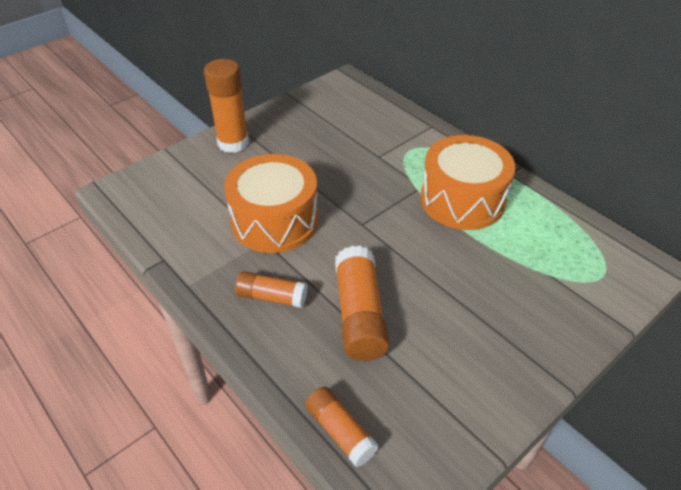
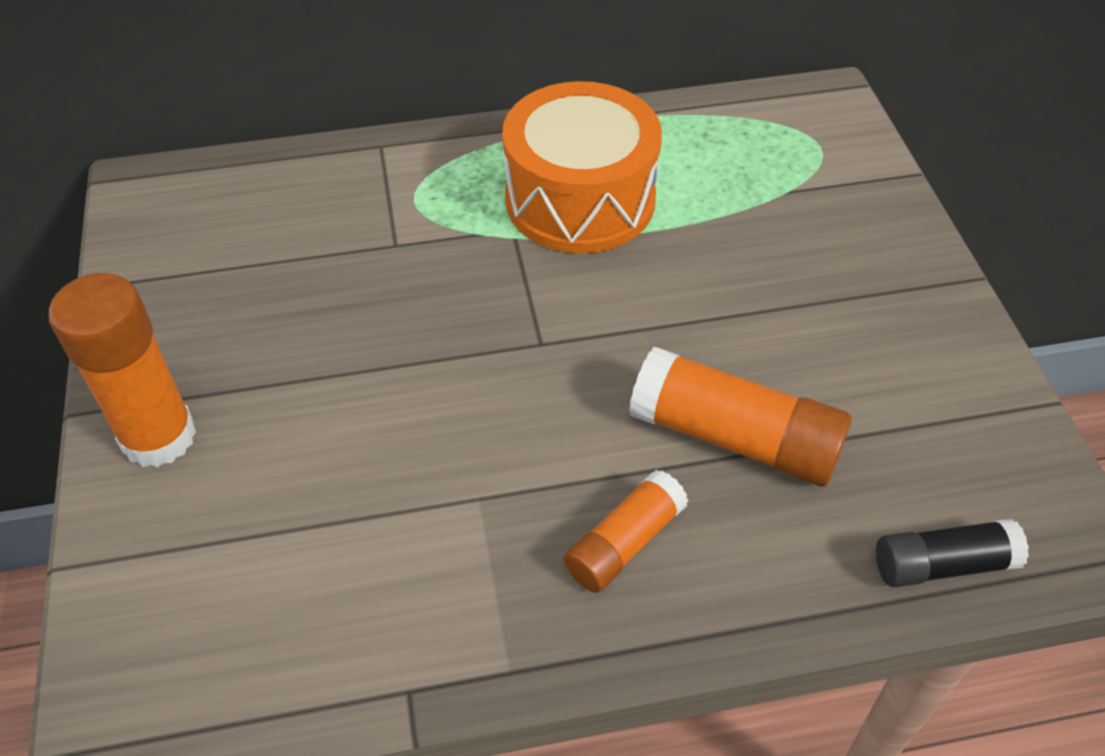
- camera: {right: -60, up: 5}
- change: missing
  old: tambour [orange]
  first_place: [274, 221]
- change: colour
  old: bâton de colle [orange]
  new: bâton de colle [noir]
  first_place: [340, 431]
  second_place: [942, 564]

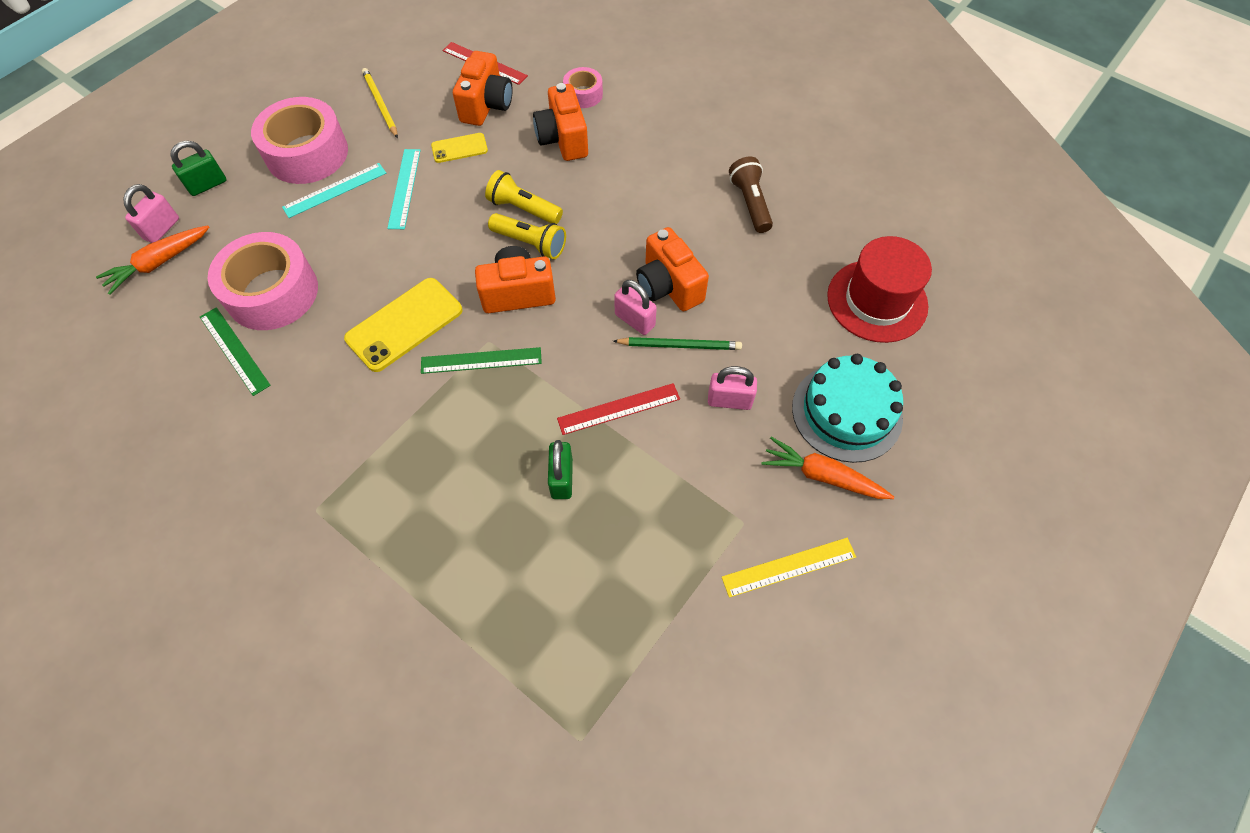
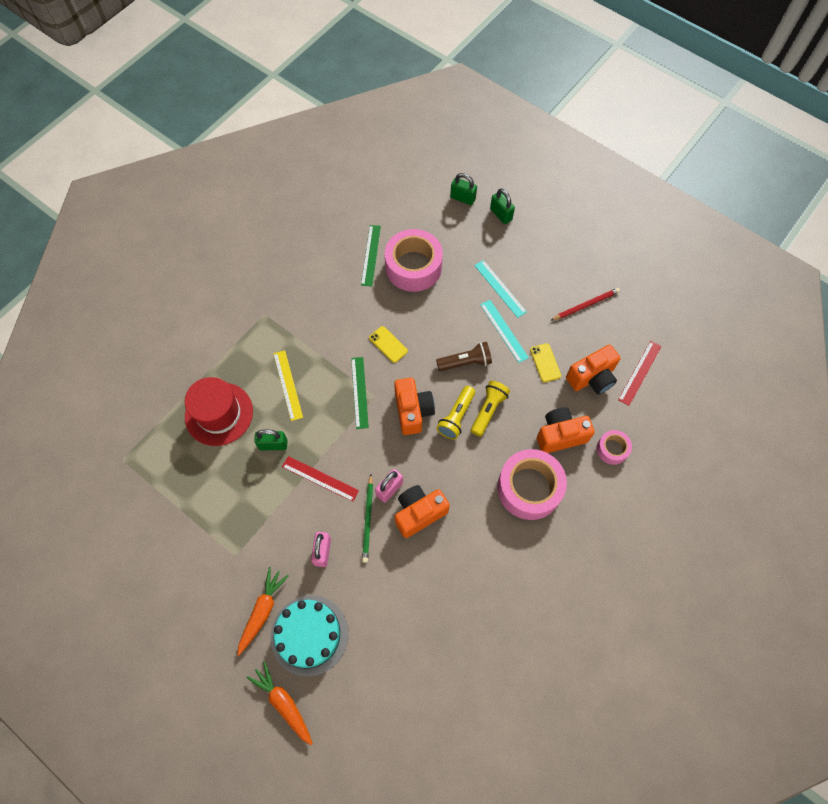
- camera: {right: 90, up: 5}
- change: relocated
  old: carotte [orange]
  first_place: [159, 263]
  second_place: [283, 703]
- change: colour
  old: cadenas [rose]
  new: cadenas [vert]
  first_place: [162, 229]
  second_place: [462, 198]
- change: spun
  old: règle [vert]
  first_place: [234, 350]
  second_place: [371, 255]
  degrees: -45
- change: relocated
  old: ruban adhésif [rose]
  first_place: [307, 153]
  second_place: [529, 488]
- change: size
  old: téléphone [jaune]
  first_place: [404, 324]
  second_place: [388, 344]
  factor: 0.55
- change: colour
  old: crayon [jaune]
  new: crayon [rouge]
  first_place: [380, 104]
  second_place: [585, 305]
- change: spun
  old: règle [turquoise]
  first_place: [404, 188]
  second_place: [504, 331]
  degrees: 60
- change: spun
  old: appareil photo [orange]
  first_place: [486, 105]
  second_place: [592, 378]
  degrees: -45
- change: spun
  old: règle [rouge]
  first_place: [619, 408]
  second_place: [320, 478]
  degrees: -45
- change: relocated
  old: règle [jaune]
  first_place: [789, 567]
  second_place: [288, 385]
- change: relocated
  old: lampe de poche [marron]
  first_place: [750, 203]
  second_place: [466, 362]
- change: relocated
  old: chapeau [rouge]
  first_place: [877, 301]
  second_place: [219, 414]

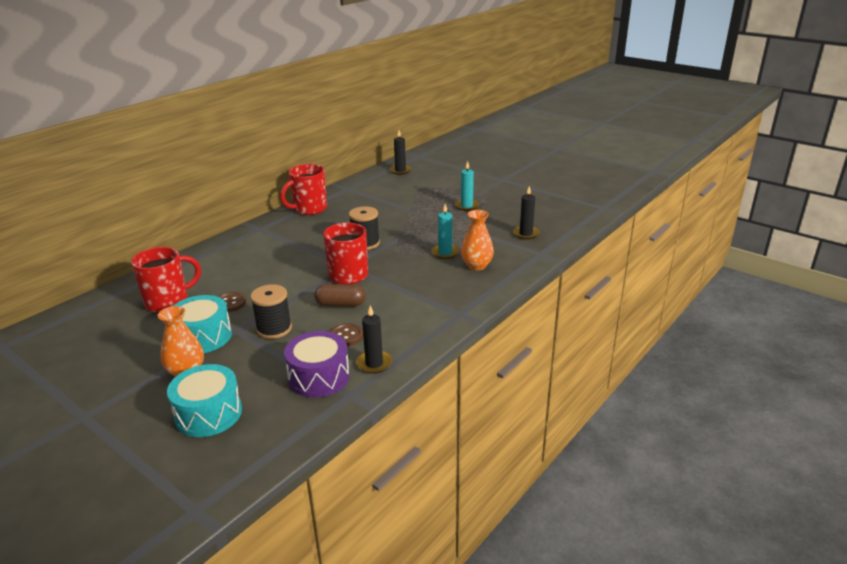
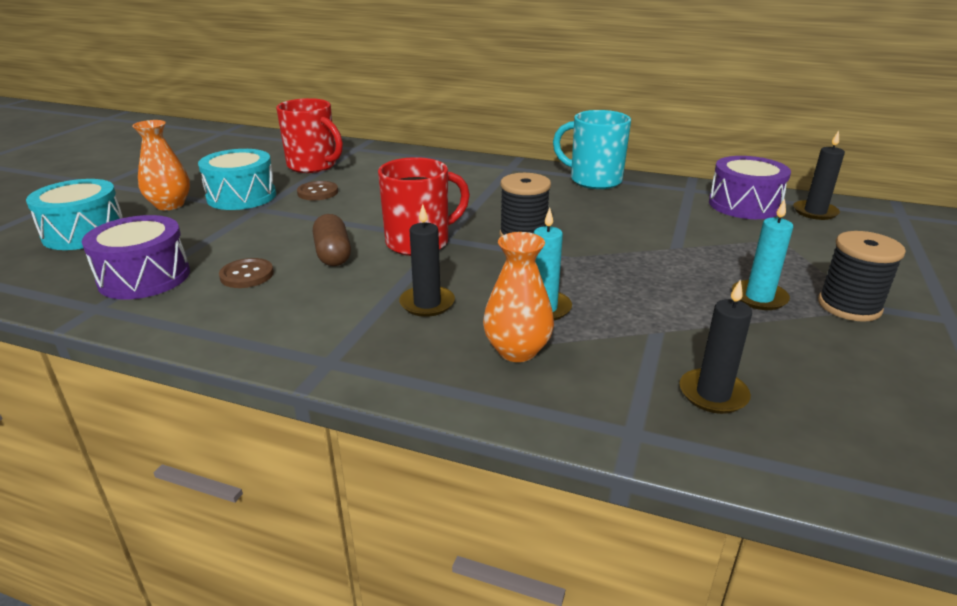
- camera: {right: 70, up: 0}
- change: relocated
  old: bobine [noir]
  first_place: [274, 329]
  second_place: [849, 306]
- change: colour
  old: tasse [rouge]
  new: tasse [turquoise]
  first_place: [309, 209]
  second_place: [593, 180]
- change: relocated
  old: bougie [noir]
  first_place: [374, 363]
  second_place: [427, 303]
- change: appeared
  new: tambour [violet]
  second_place: [744, 205]

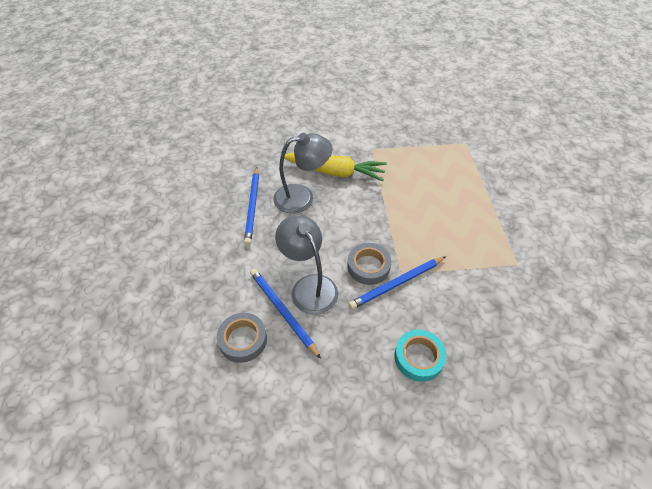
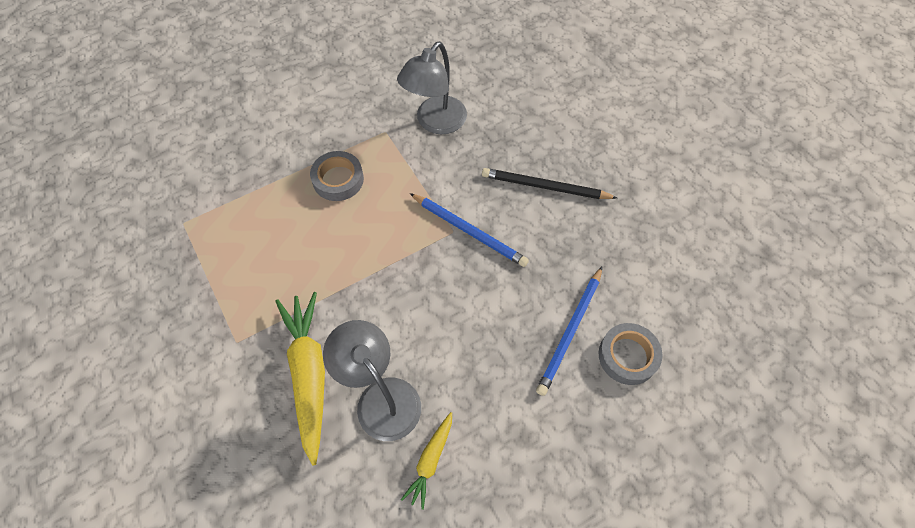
- camera: {right: -115, up: 10}
- change: exchanged
  old: crayon [bleu]
  new: carotte [jaune]
  first_place: [253, 206]
  second_place: [430, 461]
- change: relocated
  old: lampe [gris]
  first_place: [309, 286]
  second_place: [435, 123]
- change: relocated
  old: ruban adhésif [gris]
  first_place: [368, 266]
  second_place: [338, 179]
- change: exchanged
  old: ruban adhésif [turquoise]
  new: crayon [noir]
  first_place: [418, 357]
  second_place: [545, 187]

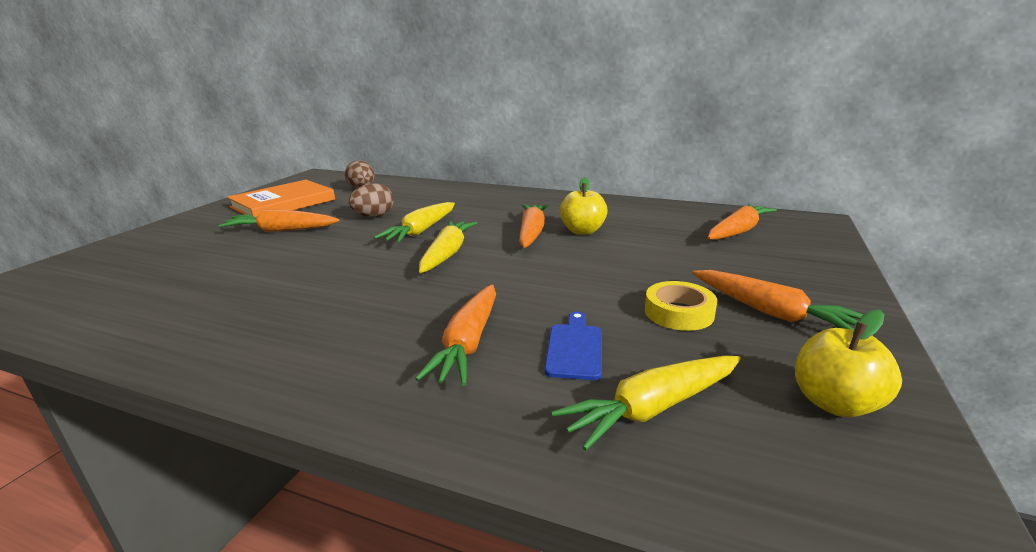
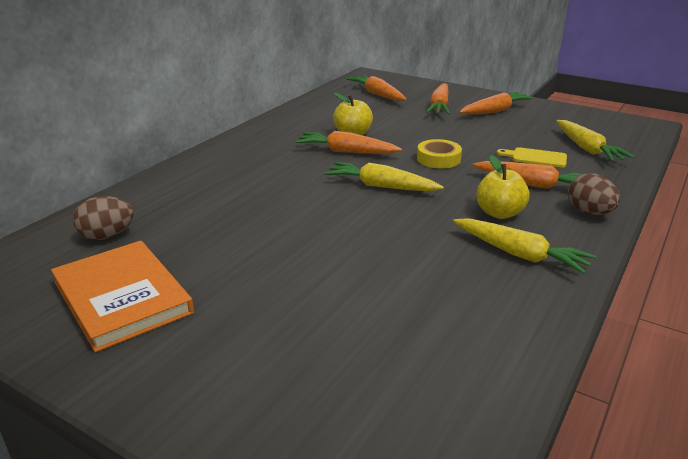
- camera: {right: -80, up: 5}
- change: relocated
  old: carotte [orange]
  first_place: [281, 230]
  second_place: [439, 106]
- change: relocated
  old: œuf [marron]
  first_place: [374, 216]
  second_place: [589, 212]
- change: relocated
  old: carotte [jaune]
  first_place: [421, 231]
  second_place: [520, 254]
- change: colour
  old: planche à découper [bleu]
  new: planche à découper [jaune]
  first_place: [574, 348]
  second_place: [536, 157]
- change: relocated
  old: ruban adhésif [jaune]
  first_place: [678, 313]
  second_place: [438, 159]
- change: relocated
  old: pomme [jaune]
  first_place: [835, 403]
  second_place: [499, 213]

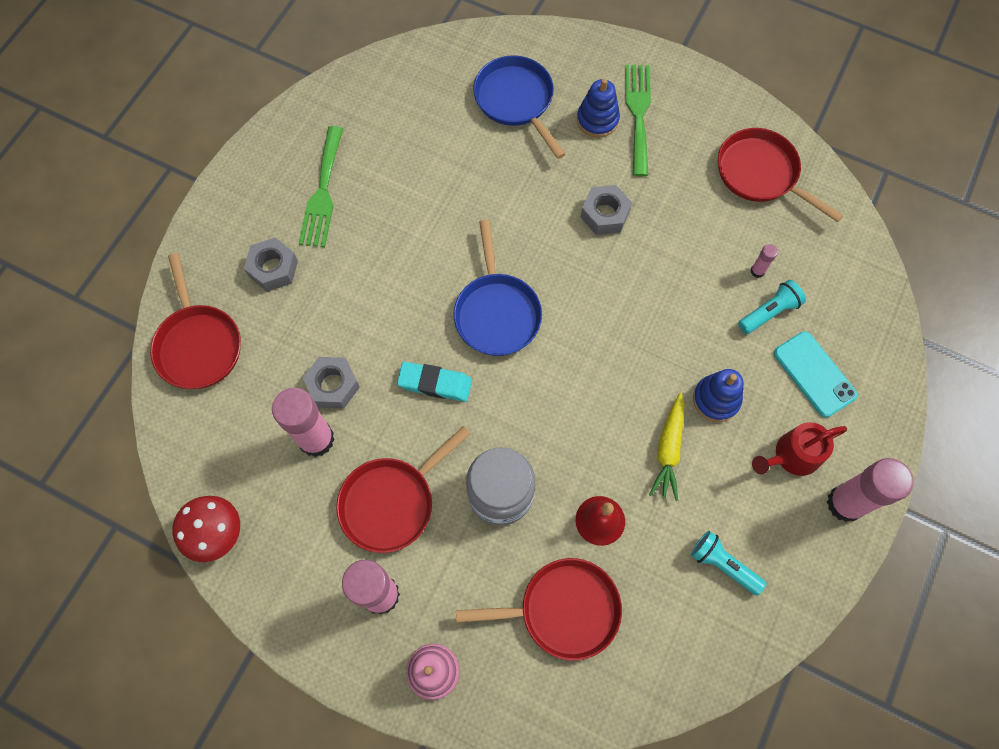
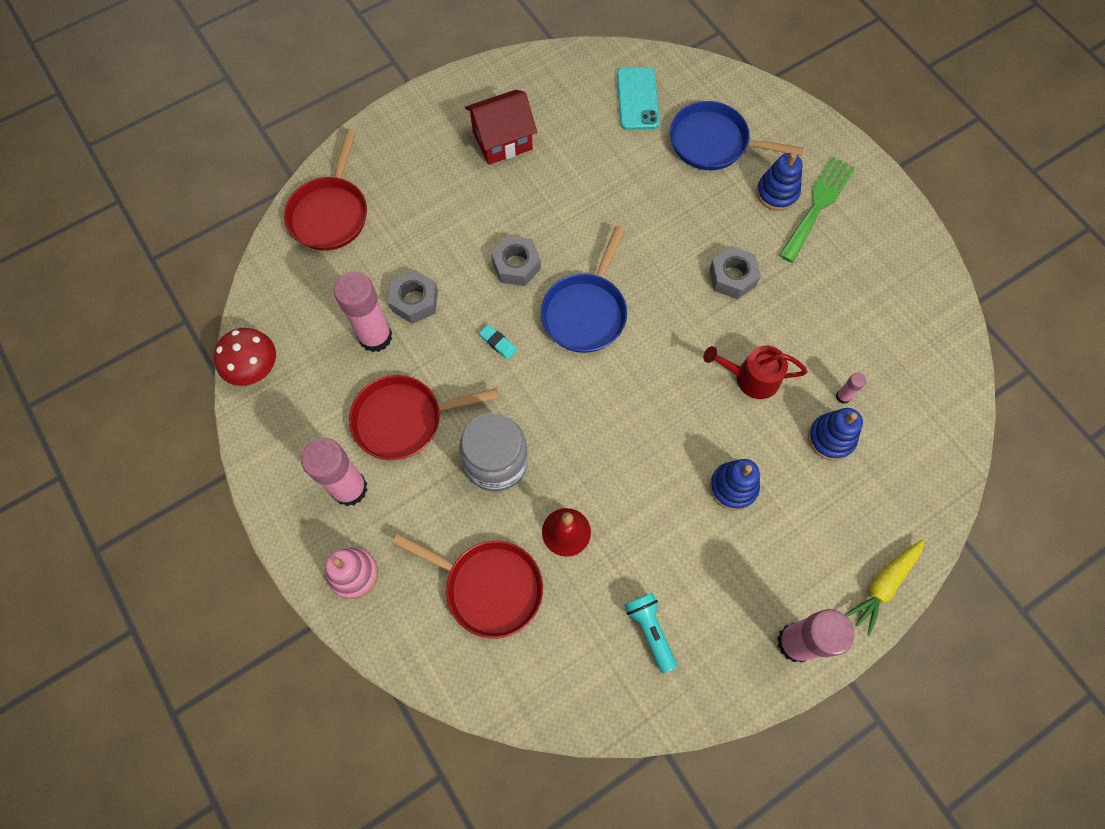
- camera: {right: 30, up: 0}
- change: relocated
  old: écrou [gris]
  first_place: [273, 268]
  second_place: [516, 265]
- change: exchanged
  old: fourchette [vert]
  new: maison [rouge]
  first_place: [323, 192]
  second_place: [502, 140]
- change: size
  old: gomme [turquoise]
  first_place: [435, 383]
  second_place: [498, 343]
  factor: 0.58
- change: spun
  old: poêle [bleu]
  first_place: [516, 101]
  second_place: [714, 143]
  degrees: -75
- change: relocated
  old: carotte [jaune]
  first_place: [668, 450]
  second_place: [883, 585]
- change: missing
  old: poêle [rouge]
  first_place: [761, 174]
- change: exchanged
  old: lampe de poche [turquoise]
  new: jouet à empiler [bleu]
  first_place: [769, 312]
  second_place: [831, 438]
- change: relocated
  old: arrosoir [rouge]
  first_place: [792, 456]
  second_place: [751, 377]
- change: relocated
  old: téléphone [turquoise]
  first_place: [814, 374]
  second_place: [637, 99]

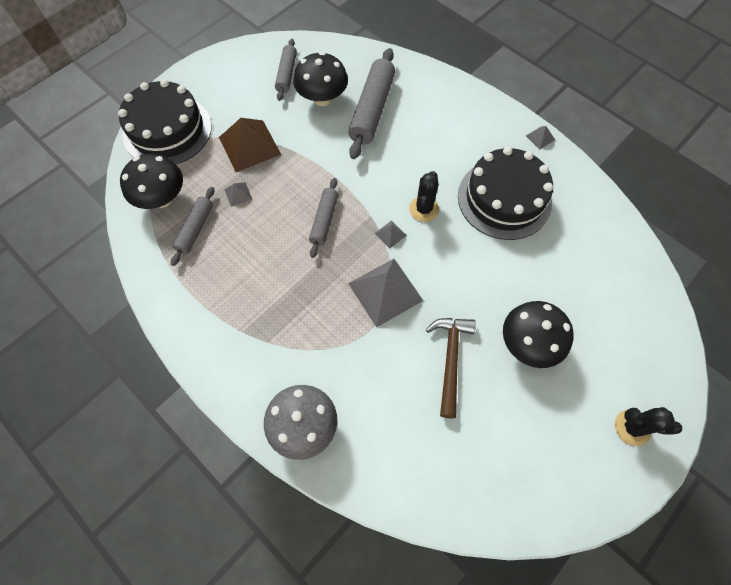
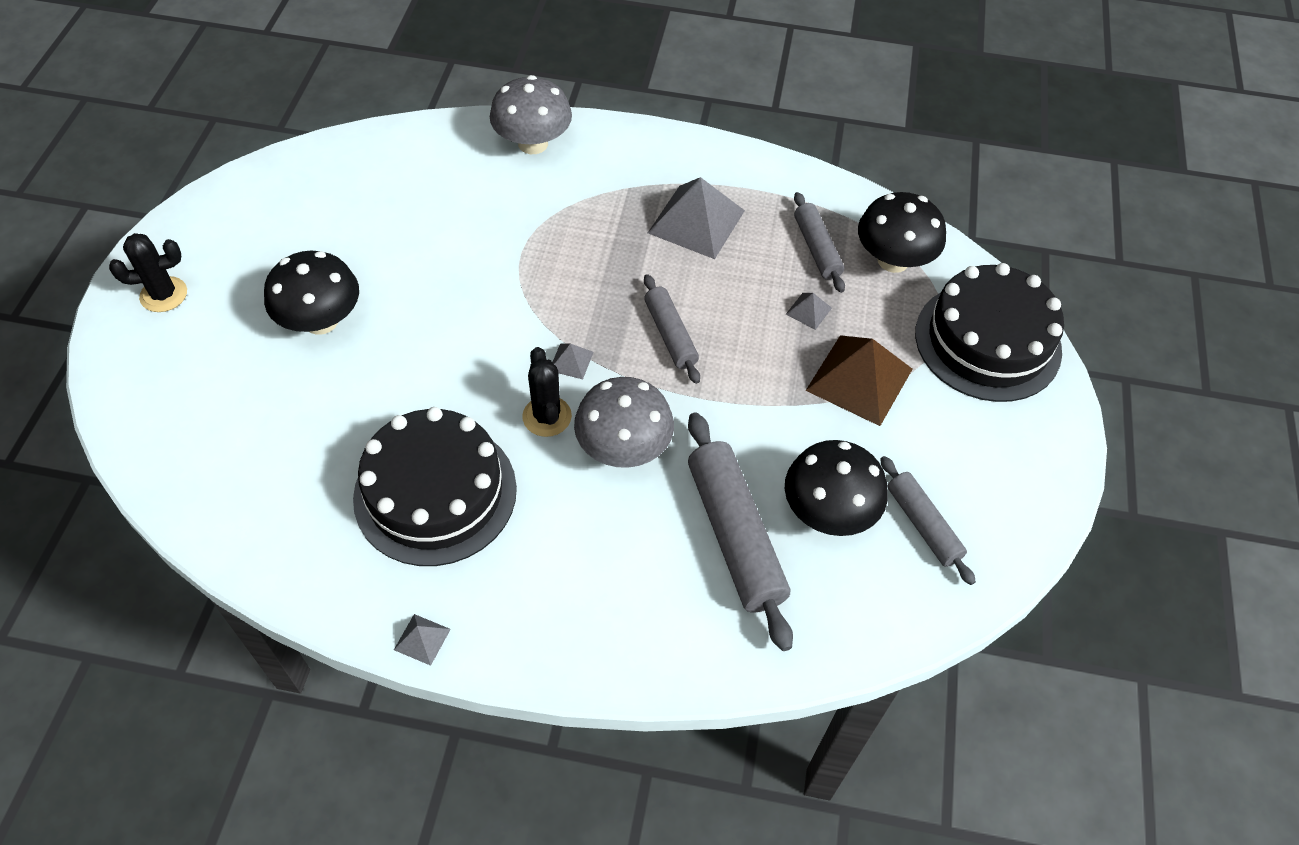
- camera: {right: 145, up: -10}
- change: relocated
  old: pyramide [gris]
  first_place: [385, 292]
  second_place: [696, 221]
- change: missing
  old: marteau [marron]
  first_place: [450, 359]
- change: appeared
  new: champignon [gris]
  second_place: [623, 448]

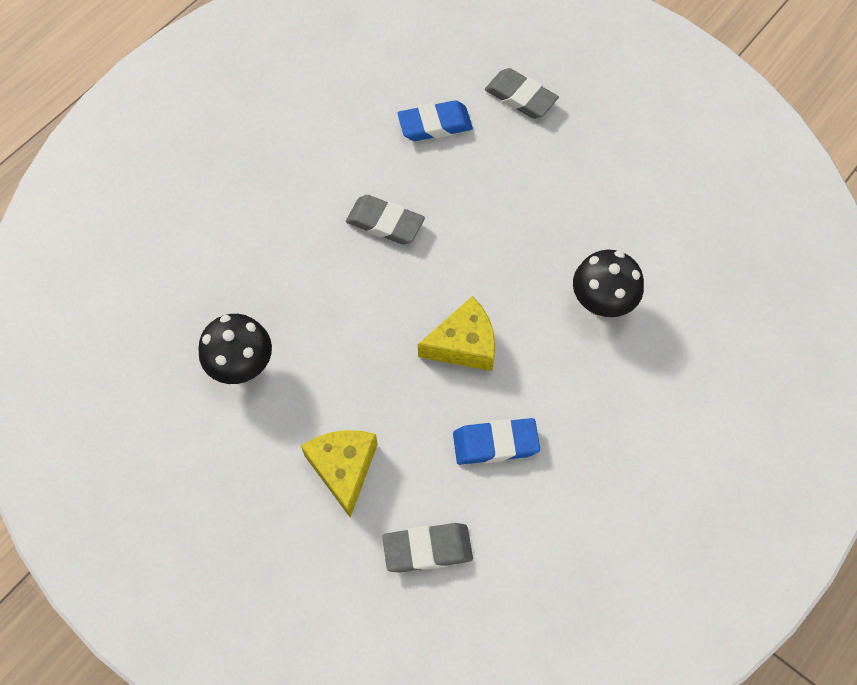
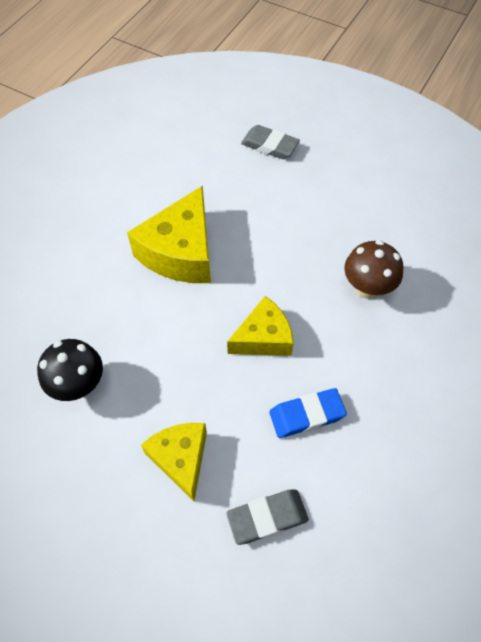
- camera: {right: -10, up: -5}
- change: exchanged
  old: gomme [gris]
  new: fromage [jaune]
  first_place: [385, 223]
  second_place: [181, 252]
- change: missing
  old: gomme [bleu]
  first_place: [435, 125]
- change: colour
  old: champignon [noir]
  new: champignon [marron]
  first_place: [601, 303]
  second_place: [367, 288]

